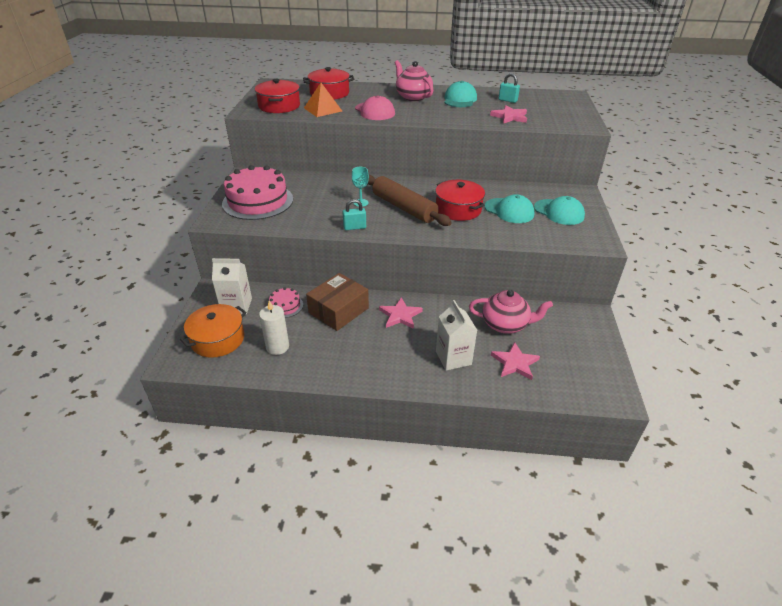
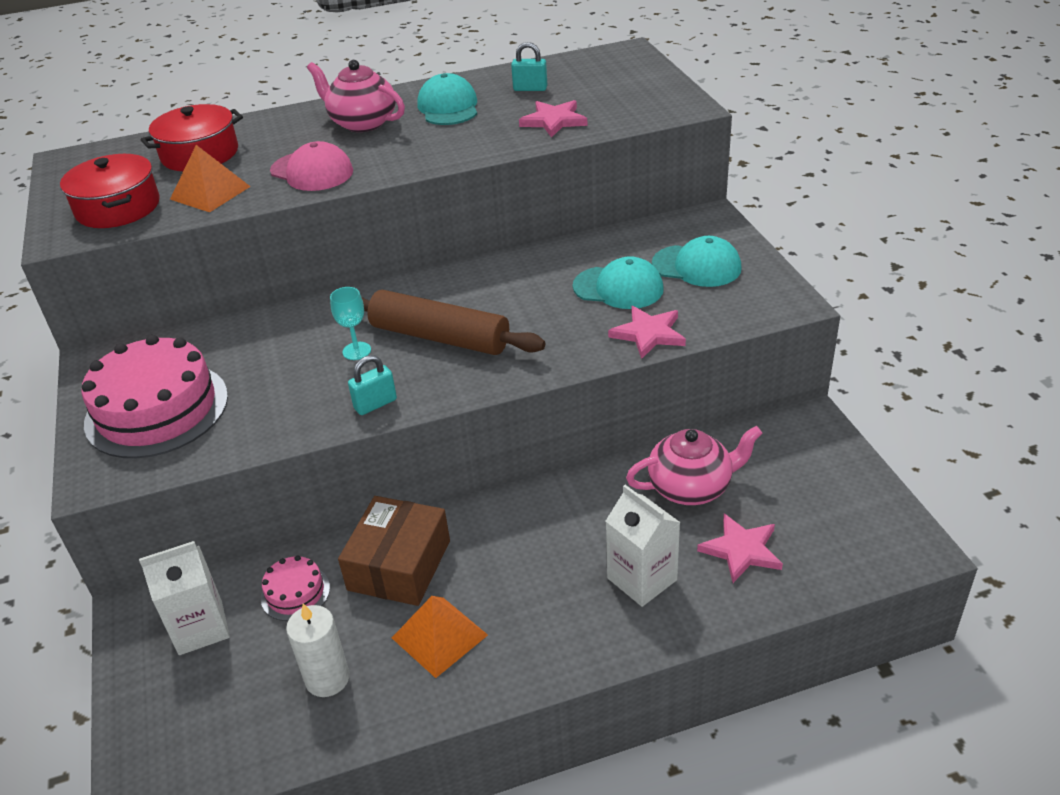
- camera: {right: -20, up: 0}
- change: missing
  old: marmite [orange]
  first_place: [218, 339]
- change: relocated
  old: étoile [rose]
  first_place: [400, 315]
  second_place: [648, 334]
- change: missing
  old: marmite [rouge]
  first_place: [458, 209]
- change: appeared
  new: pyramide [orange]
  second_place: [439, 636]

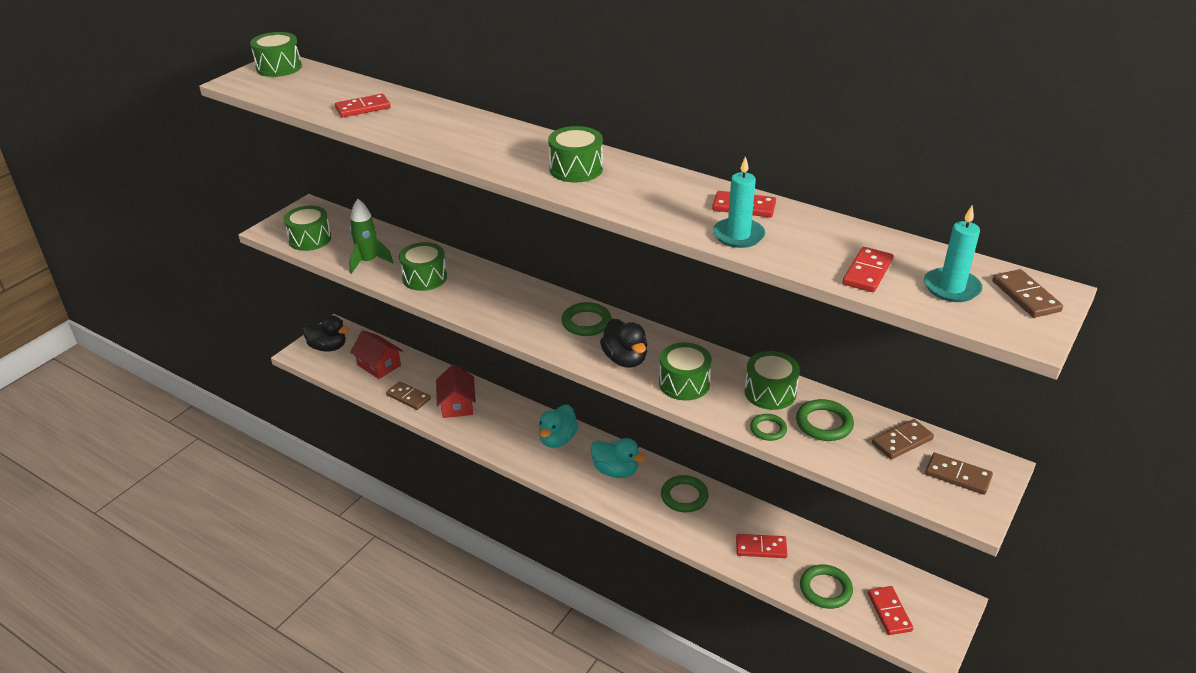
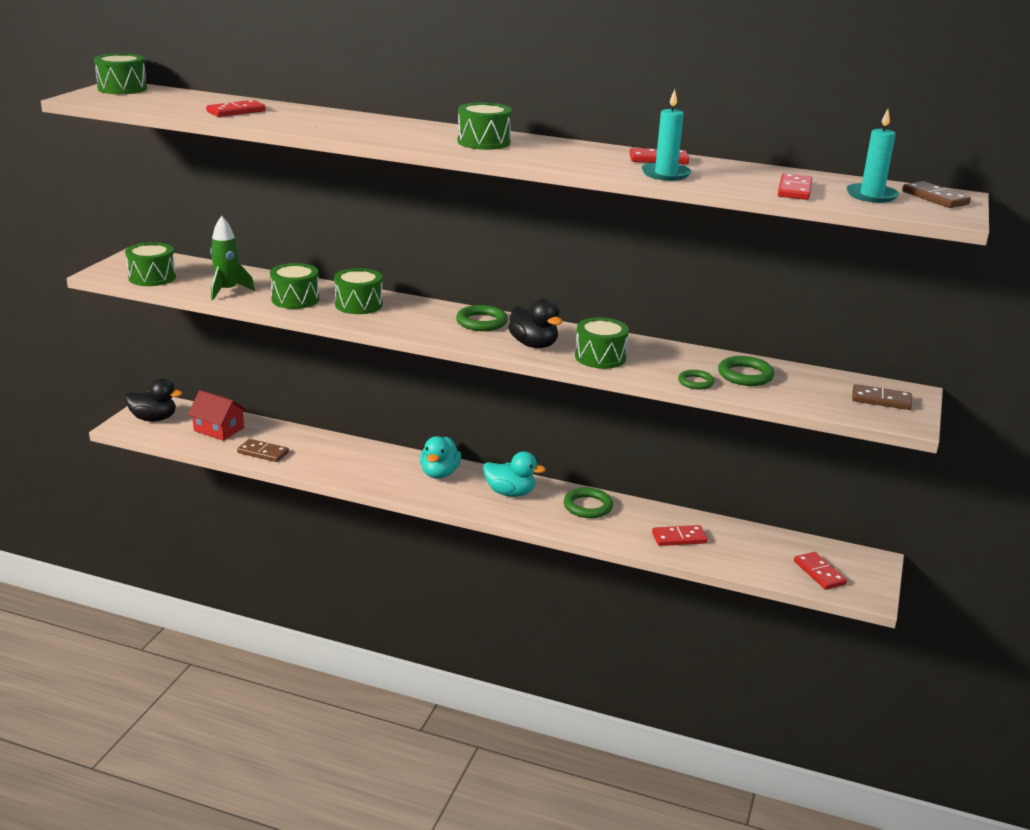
- camera: {right: -15, up: -10}
- change: missing
  old: maison [rouge]
  first_place: [457, 404]
- change: relocated
  old: tambour [vert]
  first_place: [770, 392]
  second_place: [358, 305]
- change: missing
  old: anneau [vert]
  first_place: [825, 589]
- change: missing
  old: domino [marron]
  first_place: [902, 441]

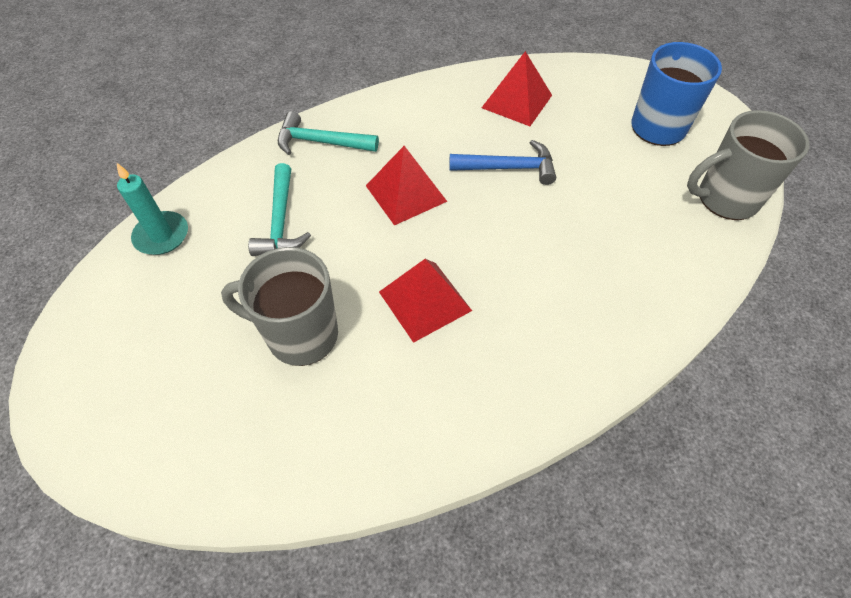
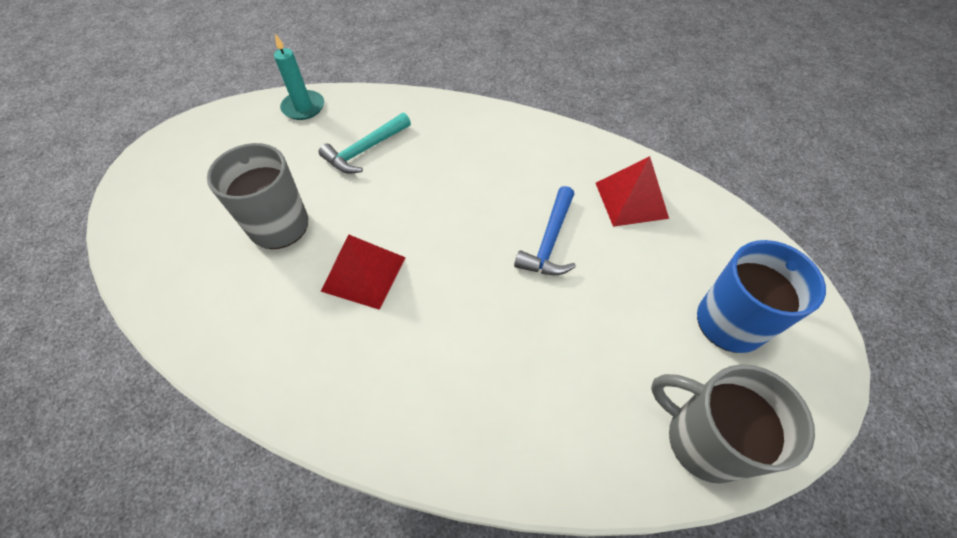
- camera: {right: 50, up: 0}
- change: missing
  old: marteau [turquoise]
  first_place: [321, 142]
- change: missing
  old: pyramide [rouge]
  first_place: [406, 193]
- change: spun
  old: marteau [bleu]
  first_place: [509, 168]
  second_place: [549, 241]
  degrees: 60

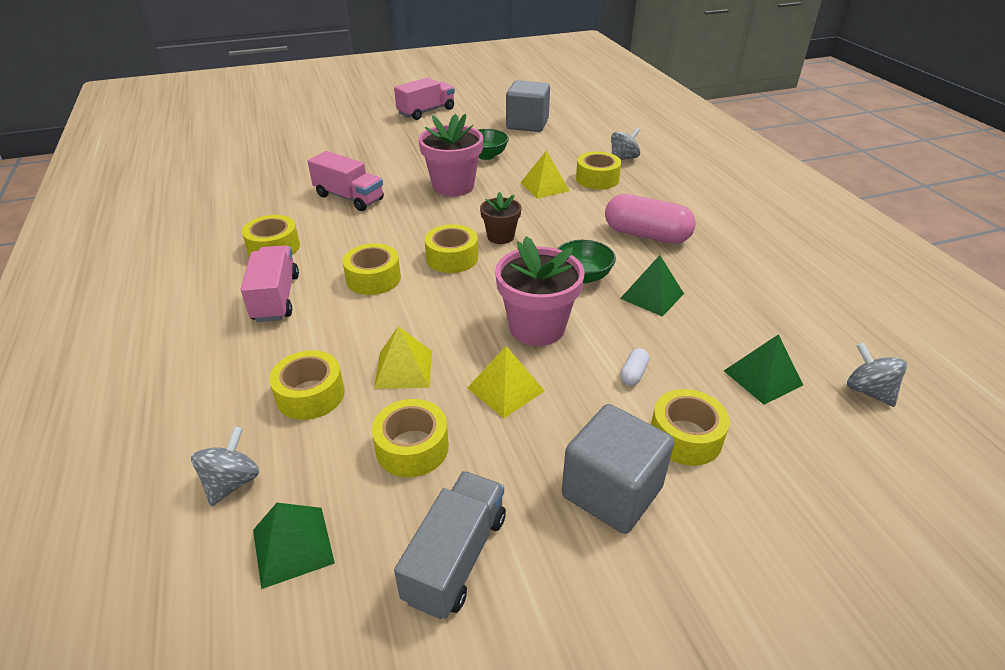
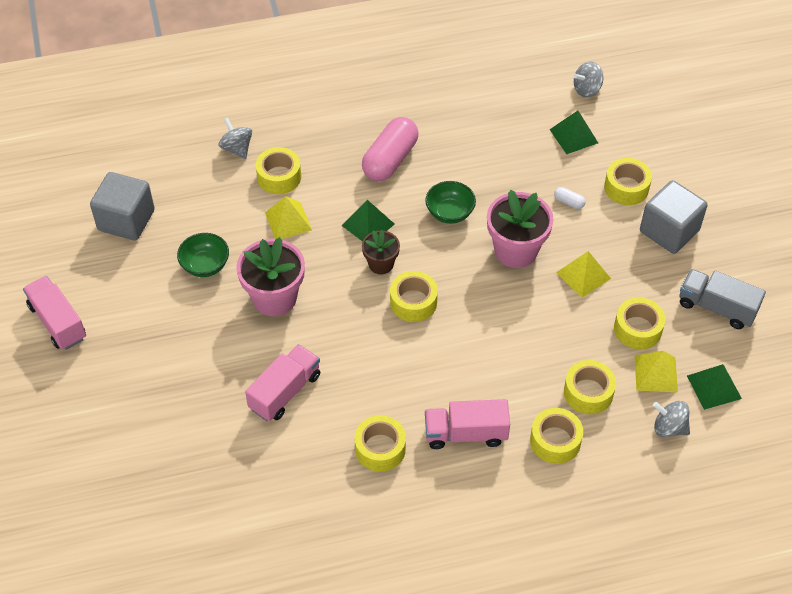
- camera: {right: -85, up: 15}
- change: relocated
  old: ruban adhésif [jaune]
  first_place: [373, 278]
  second_place: [555, 441]
- change: relocated
  old: pyramide [jaune]
  first_place: [404, 369]
  second_place: [656, 373]
- change: relocated
  old: pyramide [vert]
  first_place: [652, 296]
  second_place: [368, 224]

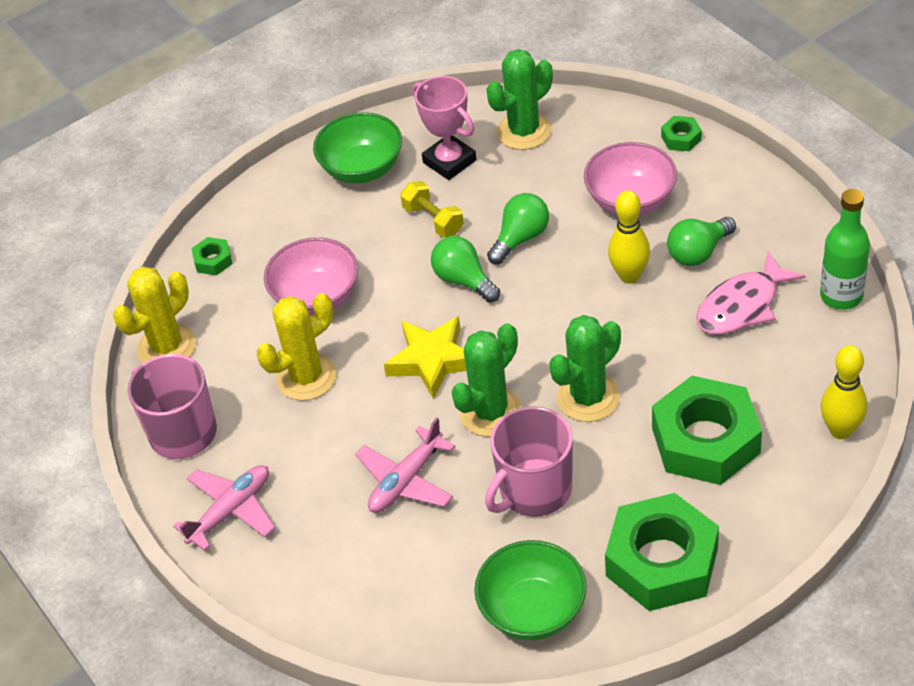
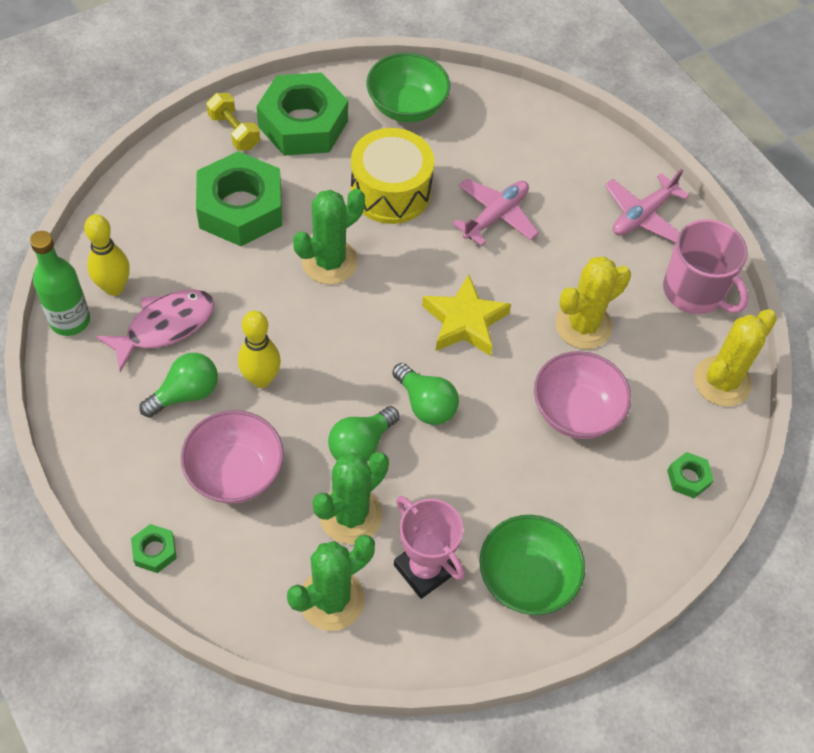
- camera: {right: 175, up: 10}
- change: relocated
  old: haltère [jaune]
  first_place: [433, 220]
  second_place: [234, 131]
- change: relocated
  old: cactus [vert]
  first_place: [490, 412]
  second_place: [350, 515]
- change: exchanged
  old: tasse [rose]
  new: tambour [jaune]
  first_place: [534, 490]
  second_place: [390, 191]
- change: relocated
  old: quille [jaune]
  first_place: [840, 430]
  second_place: [114, 287]

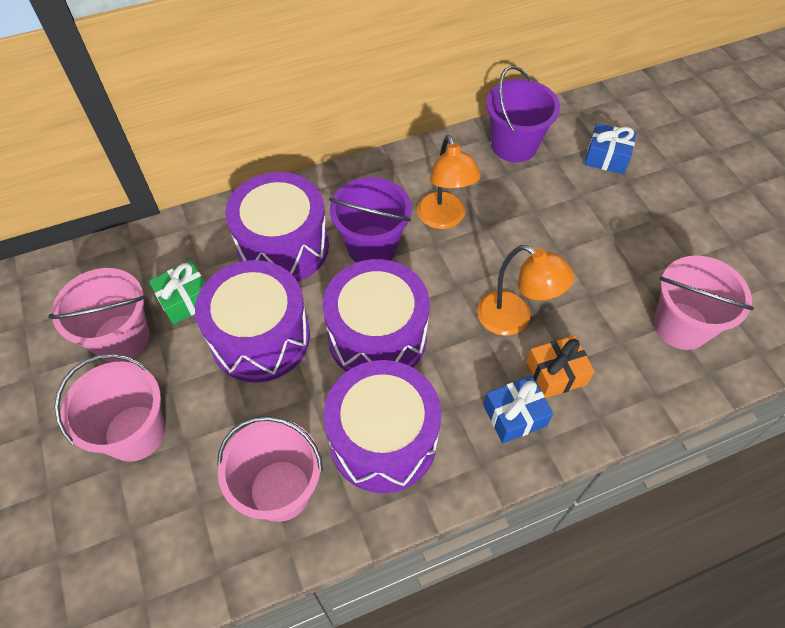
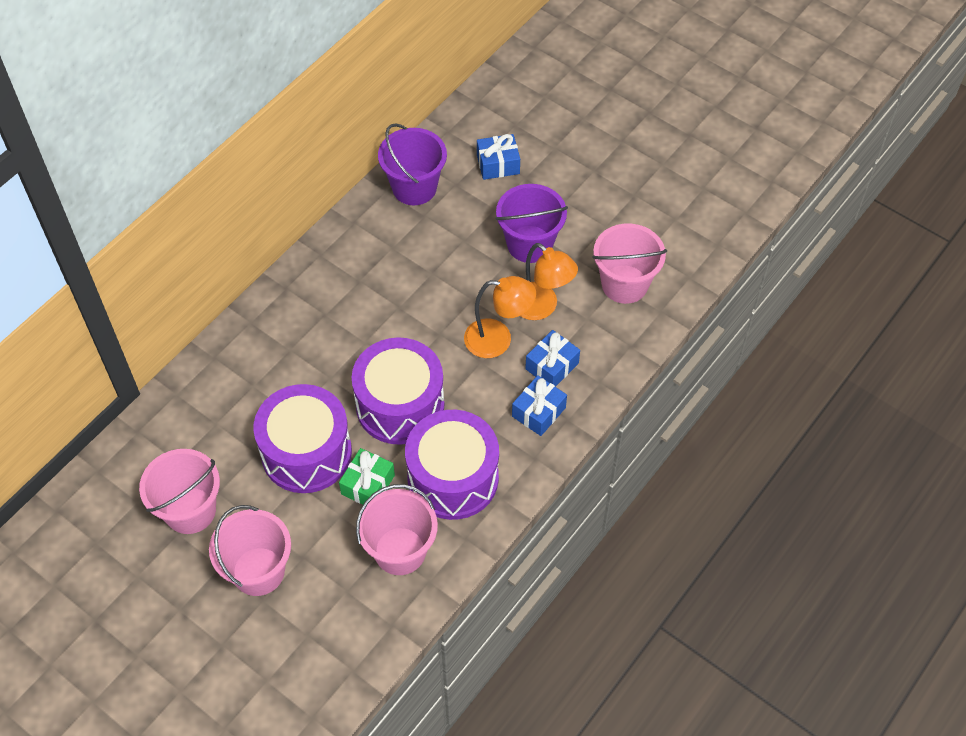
- camera: {right: -30, up: 0}
- change: relocated
  old: cadeau [vert]
  first_place: [185, 300]
  second_place: [368, 485]
- change: missing
  old: tambour [violet]
  first_place: [283, 246]
- change: relocated
  old: seau [violet]
  first_place: [372, 246]
  second_place: [529, 244]
- change: relocated
  old: lampe [orange]
  first_place: [444, 219]
  second_place: [541, 307]
- change: colour
  old: cadeau [orange]
  new: cadeau [bleu]
  first_place: [556, 373]
  second_place: [552, 366]

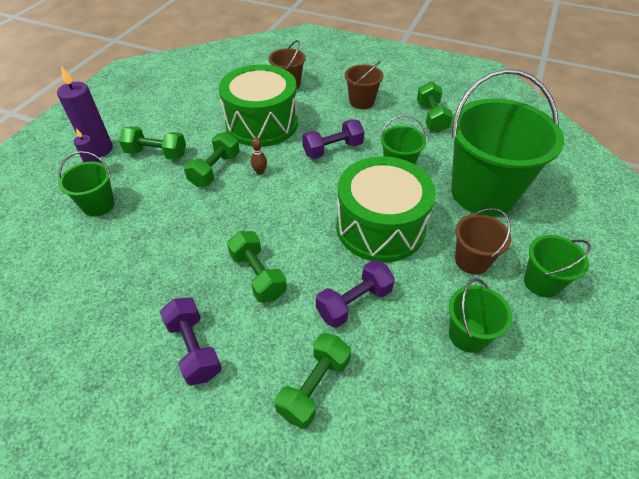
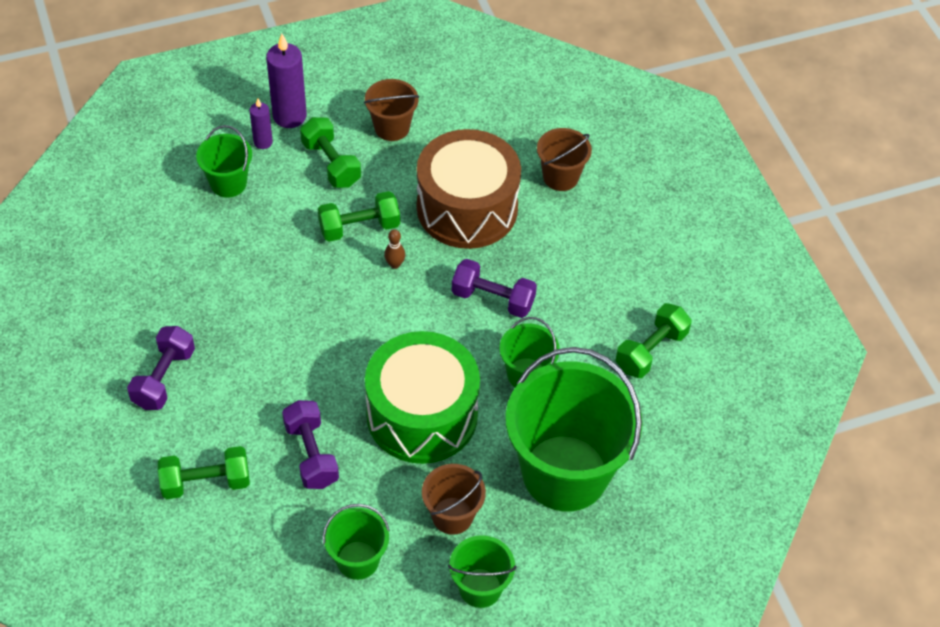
- camera: {right: 45, up: 5}
- change: colour
  old: tambour [vert]
  new: tambour [marron]
  first_place: [262, 123]
  second_place: [467, 208]
- change: missing
  old: haltère [vert]
  first_place: [258, 275]
- change: spun
  old: haltère [violet]
  first_place: [354, 302]
  second_place: [311, 454]
  degrees: 60
- change: relocated
  old: seau [marron]
  first_place: [361, 102]
  second_place: [392, 127]

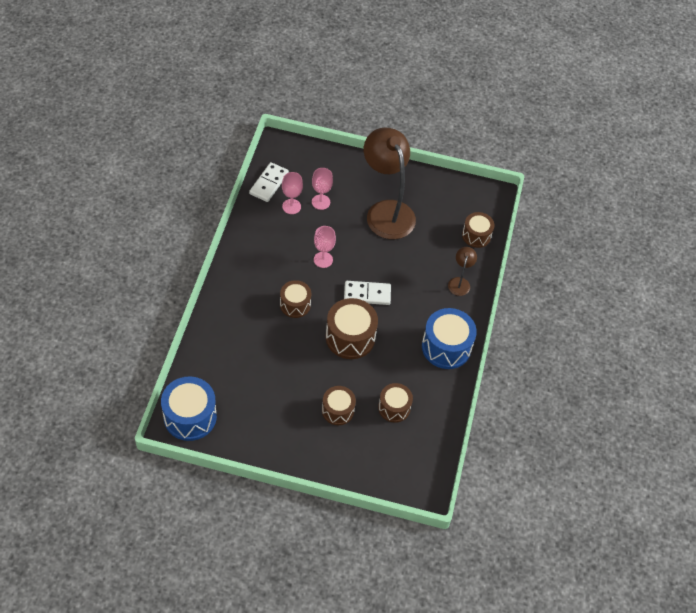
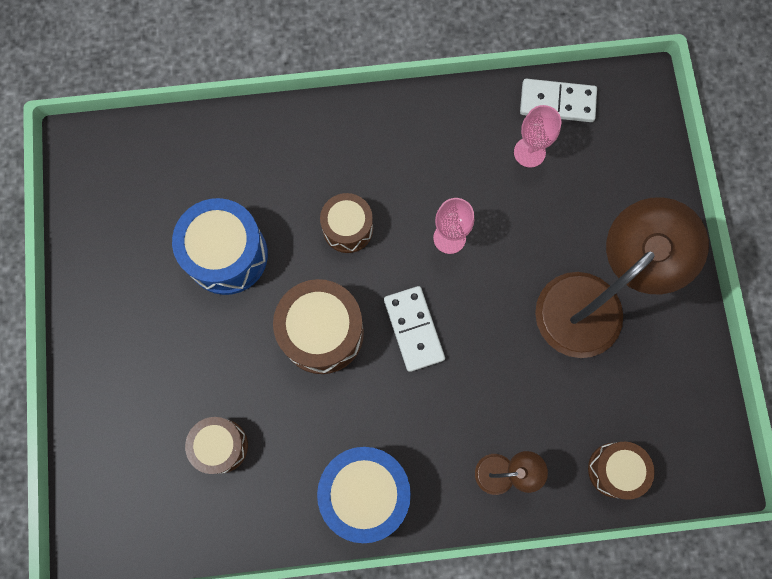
- camera: {right: 75, up: 20}
- change: relocated
  old: tambour [bleu]
  first_place: [190, 417]
  second_place: [227, 255]
- change: missing
  old: verre à pied [rose]
  first_place: [321, 202]
- change: missing
  old: tambour [marron]
  first_place: [338, 410]

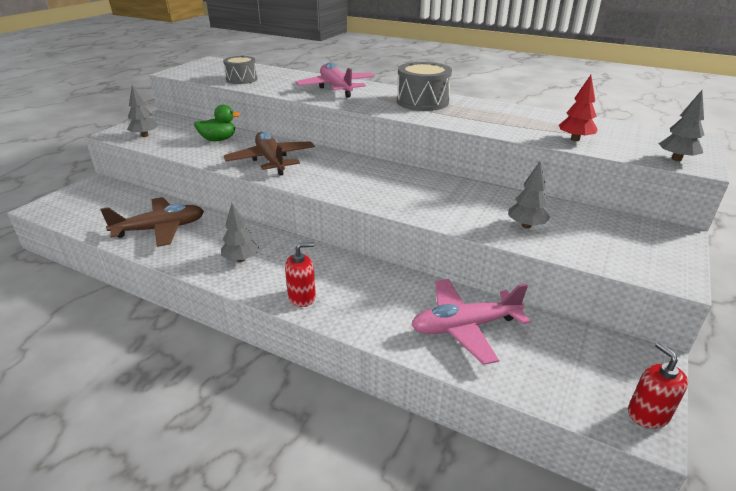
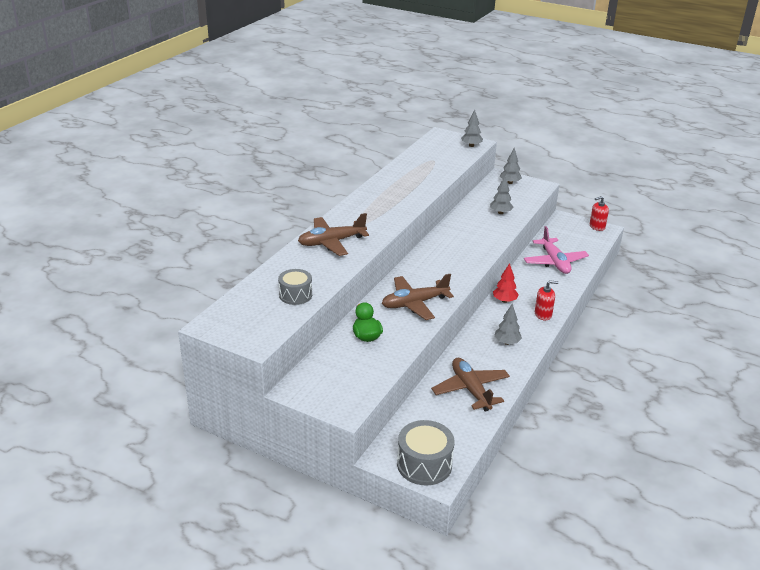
- camera: {right: -90, up: 0}
- change: relocated
  old: arbre [gris]
  first_place: [144, 135]
  second_place: [510, 182]
- change: spun
  old: distributeur de savon [rouge]
  first_place: [302, 297]
  second_place: [543, 314]
  degrees: 105
- change: colour
  old: avion [rose]
  new: avion [marron]
  first_place: [336, 88]
  second_place: [331, 242]
- change: relocated
  old: tambour [gris]
  first_place: [422, 102]
  second_place: [424, 464]
- change: relocated
  old: arbre [rouge]
  first_place: [575, 139]
  second_place: [504, 301]

